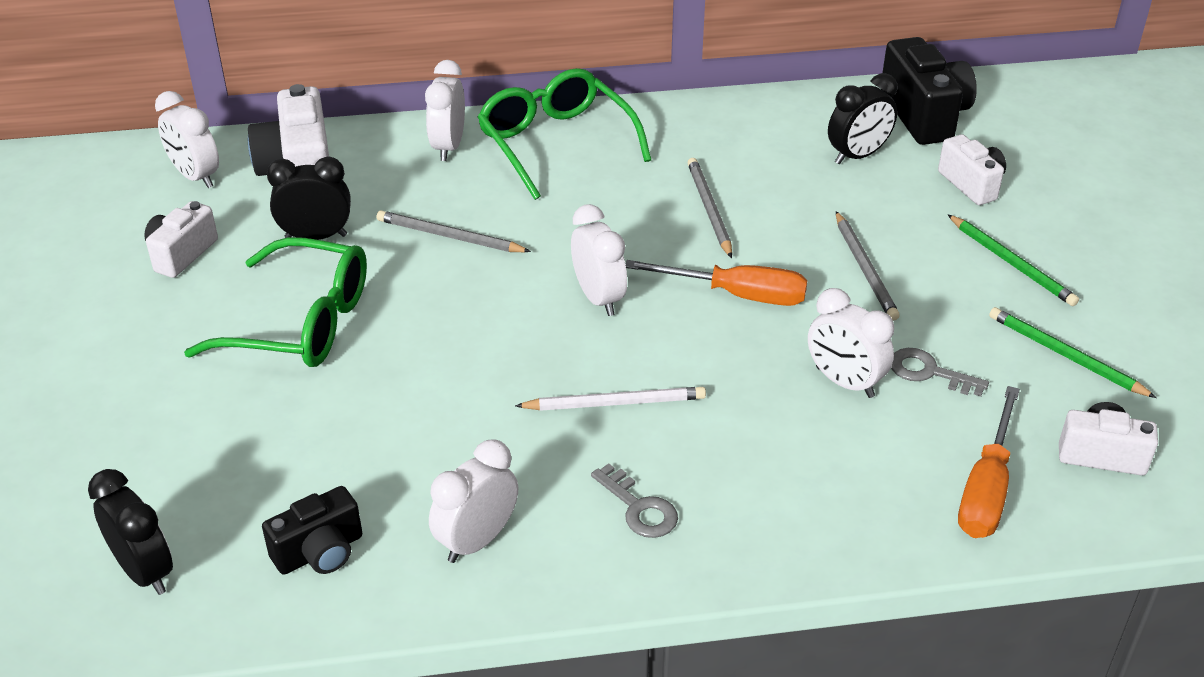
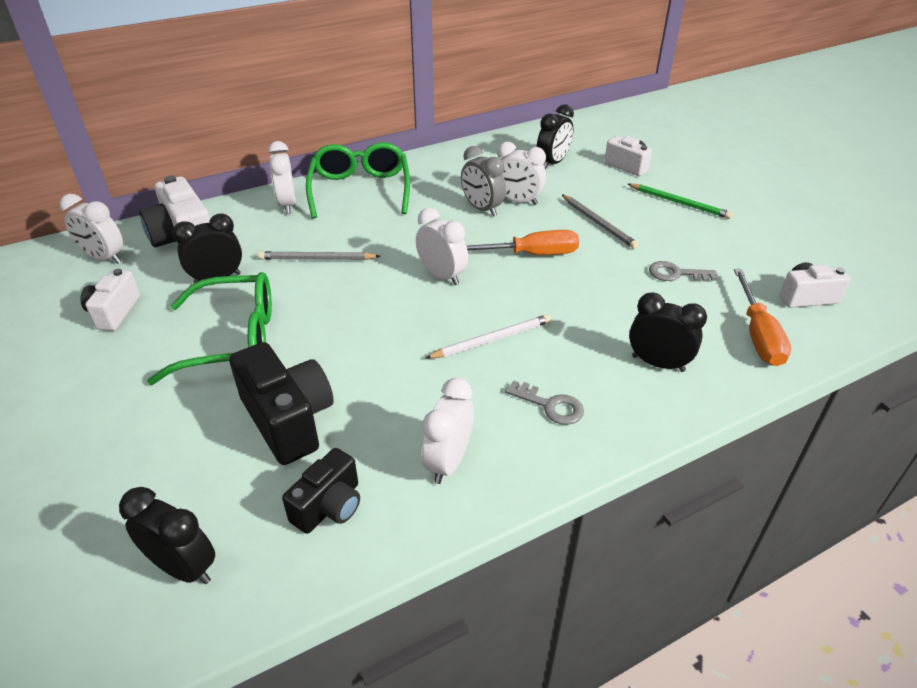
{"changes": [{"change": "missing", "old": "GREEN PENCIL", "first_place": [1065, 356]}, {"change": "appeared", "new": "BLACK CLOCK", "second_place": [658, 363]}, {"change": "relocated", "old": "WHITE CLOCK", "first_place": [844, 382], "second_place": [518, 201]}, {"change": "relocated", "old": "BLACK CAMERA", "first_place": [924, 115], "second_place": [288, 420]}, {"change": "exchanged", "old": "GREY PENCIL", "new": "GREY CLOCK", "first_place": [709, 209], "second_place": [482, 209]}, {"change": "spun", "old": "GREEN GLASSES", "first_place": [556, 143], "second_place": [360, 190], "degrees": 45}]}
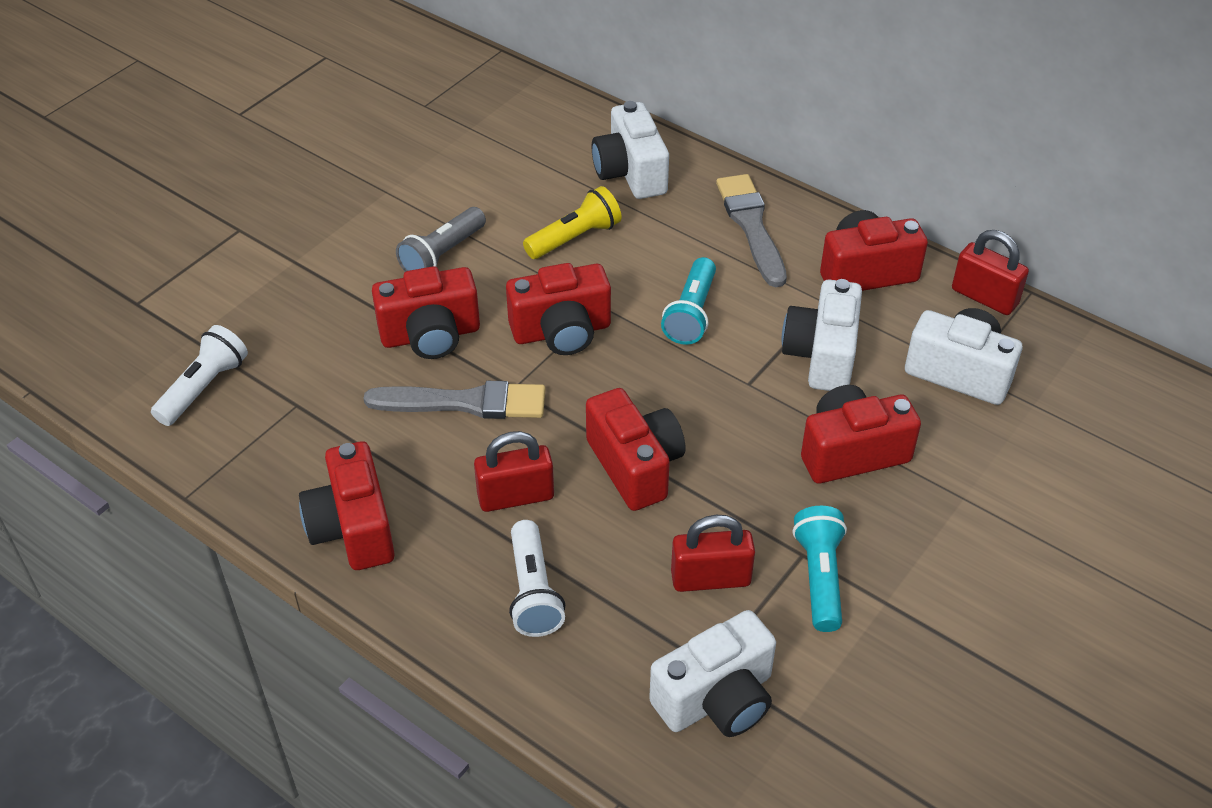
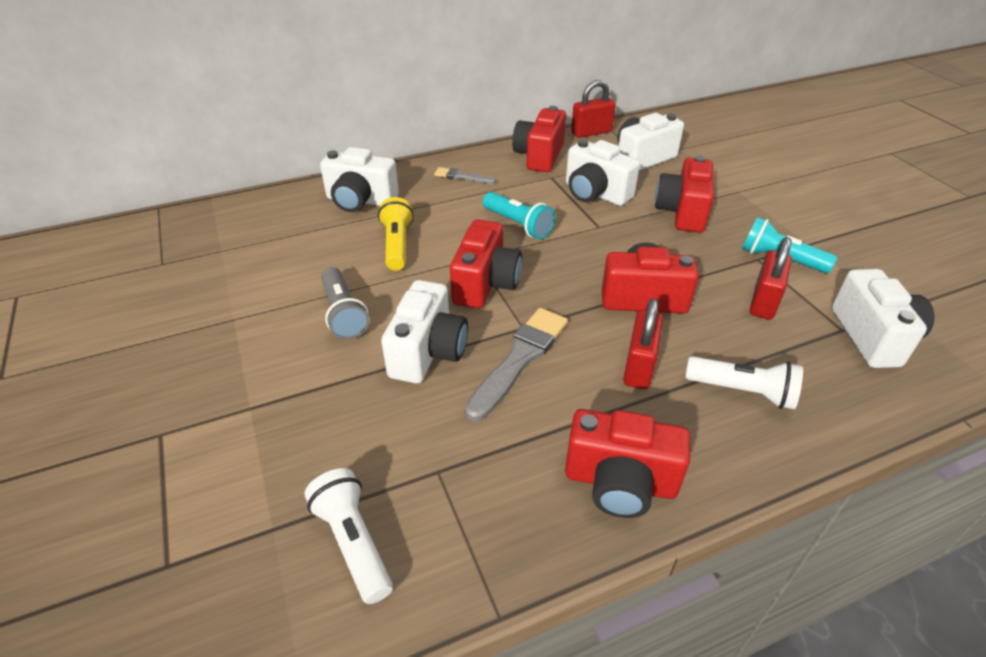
{"changes": [{"change": "colour", "old": "RED CAMERA", "new": "WHITE CAMERA", "first_place": [430, 335], "second_place": [428, 352]}, {"change": "size", "old": "GREY BRUSH", "first_place": [751, 226], "second_place": [462, 177], "factor": 0.54}]}
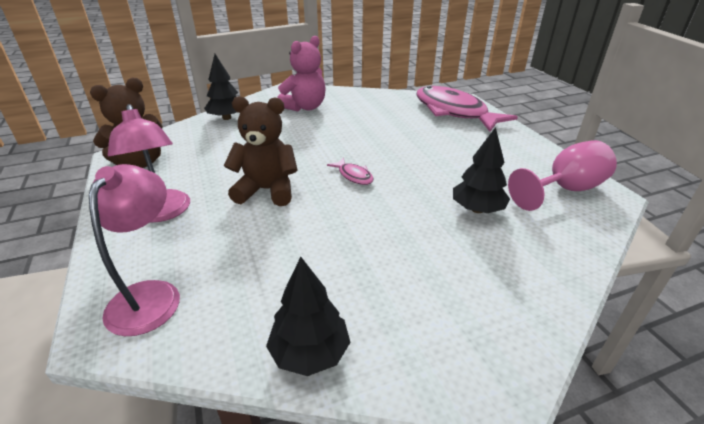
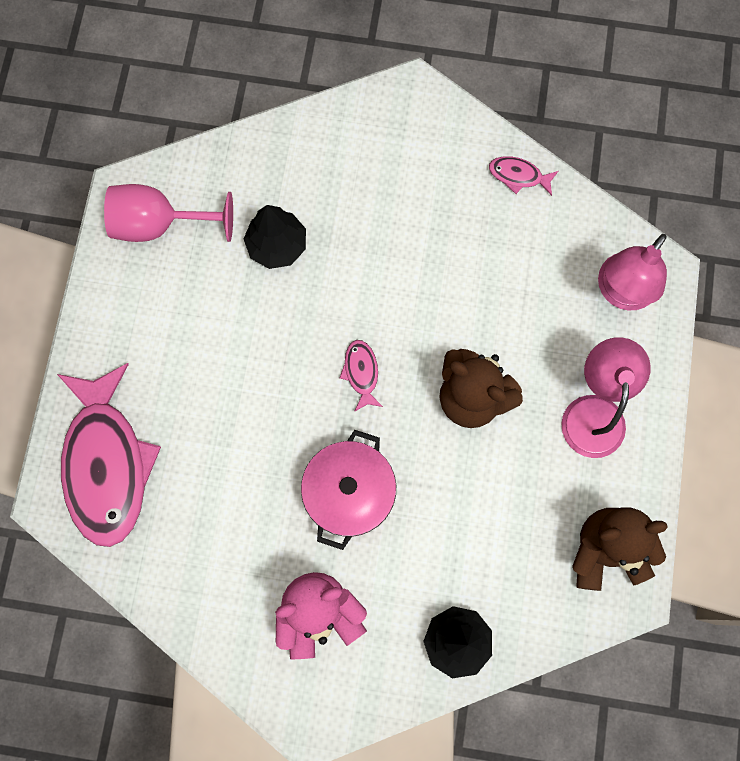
{"changes": [{"change": "appeared", "new": "PINK POT", "second_place": [349, 493]}, {"change": "exchanged", "old": "BLACK TREE", "new": "PINK FISH", "first_place": [310, 353], "second_place": [518, 176]}]}
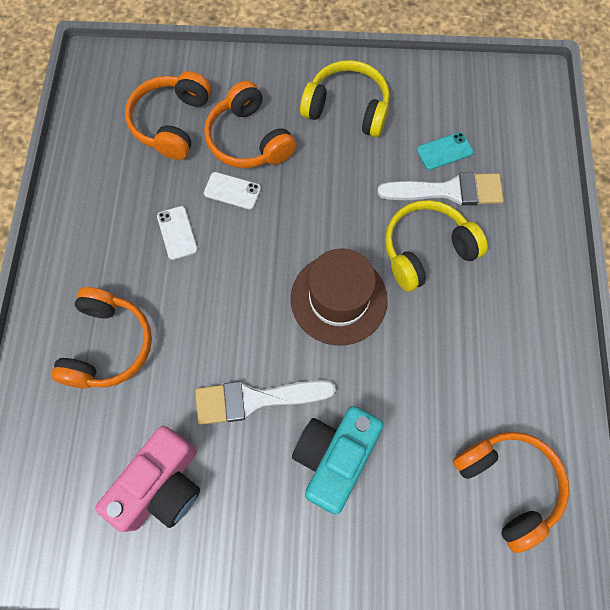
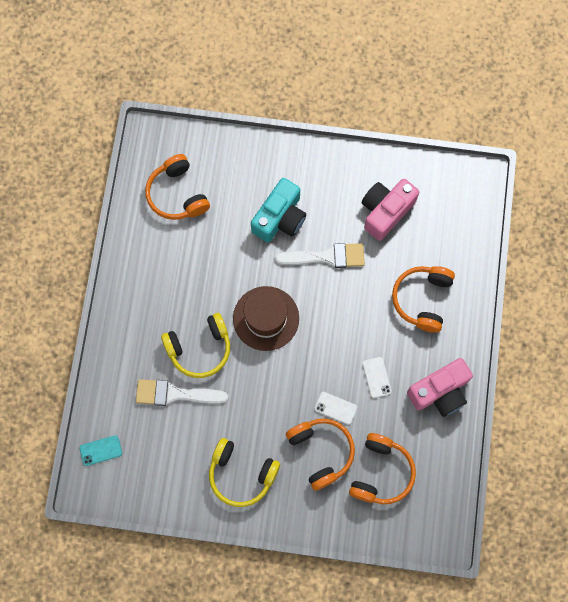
{"changes": [{"change": "appeared", "new": "PINK CAMERA", "second_place": [440, 392]}, {"change": "relocated", "old": "TURQUOISE PHONE", "first_place": [444, 151], "second_place": [101, 450]}]}
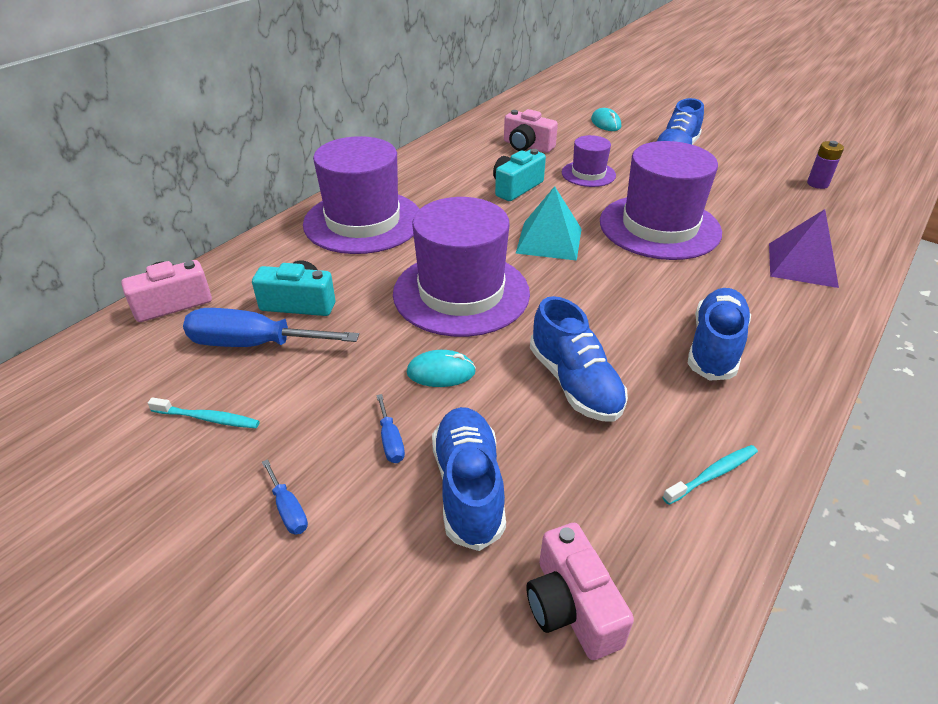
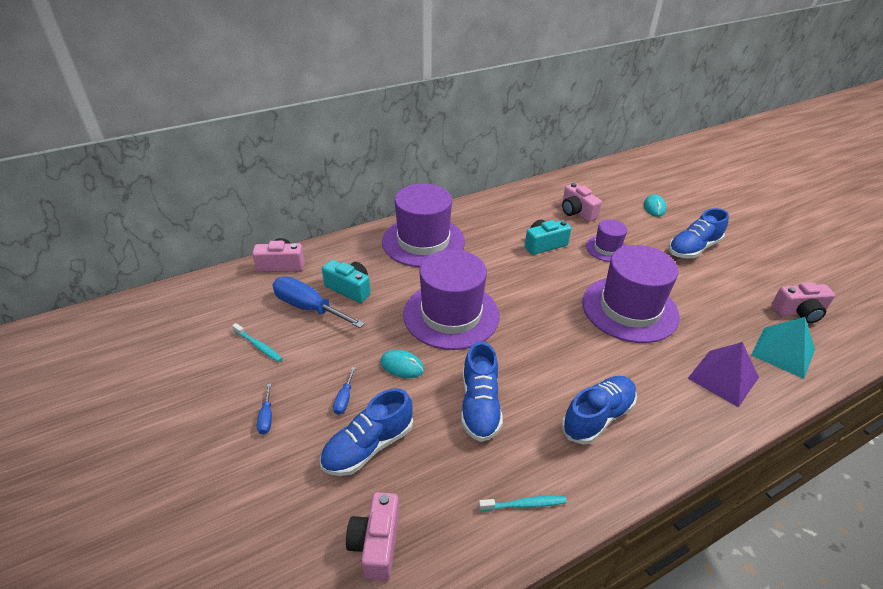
{"changes": [{"change": "relocated", "old": "TURQUOISE PYRAMID", "first_place": [549, 240], "second_place": [783, 352]}, {"change": "exchanged", "old": "PURPLE BATTERY", "new": "PINK CAMERA", "first_place": [817, 184], "second_place": [798, 312]}, {"change": "spun", "old": "BLUE SHOE", "first_place": [468, 487], "second_place": [368, 446], "degrees": -150}]}
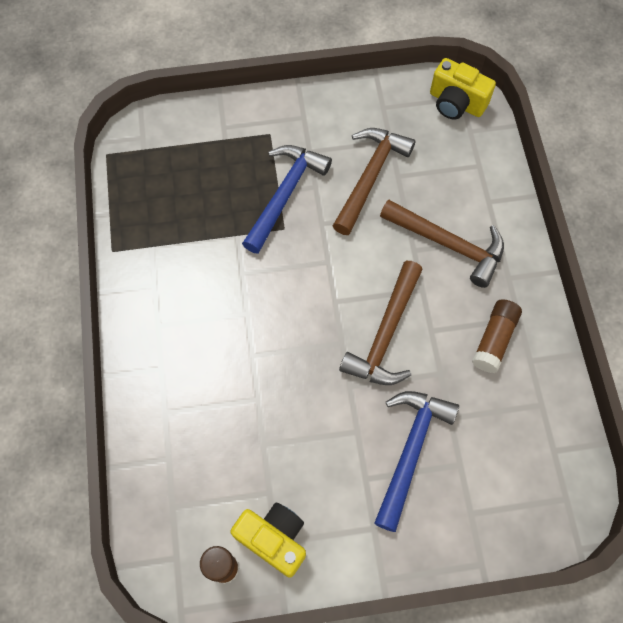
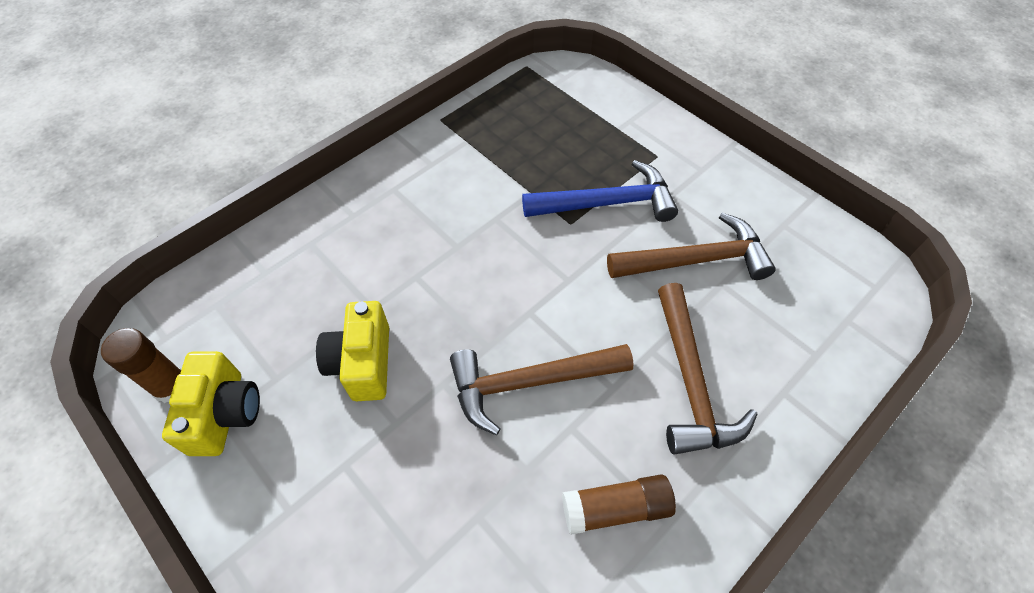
{"changes": [{"change": "missing", "old": "BLUE HAMMER", "first_place": [410, 450]}, {"change": "relocated", "old": "YELLOW CAMERA", "first_place": [456, 103], "second_place": [363, 363]}]}
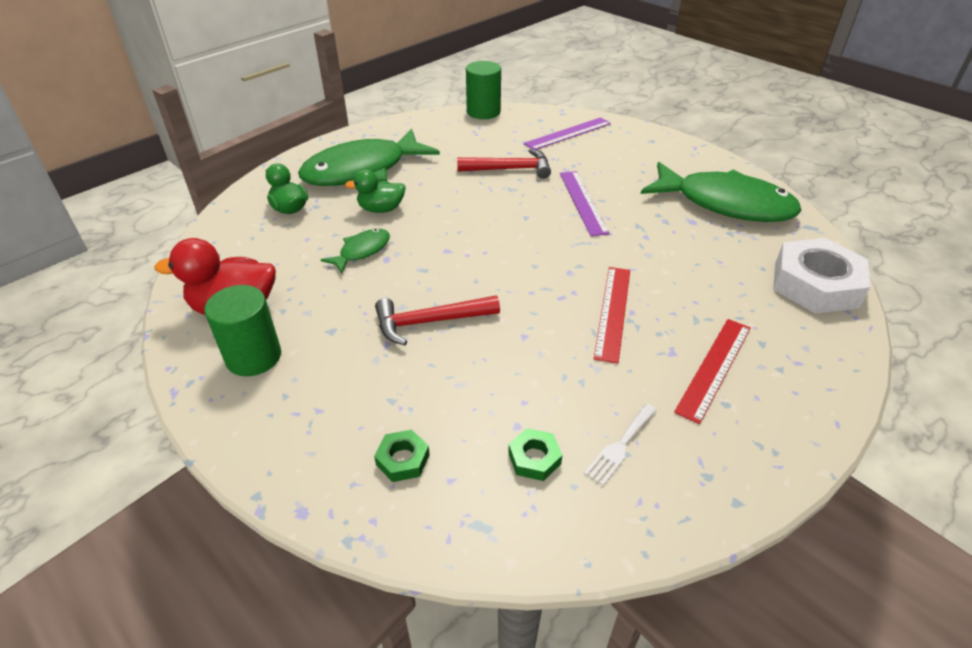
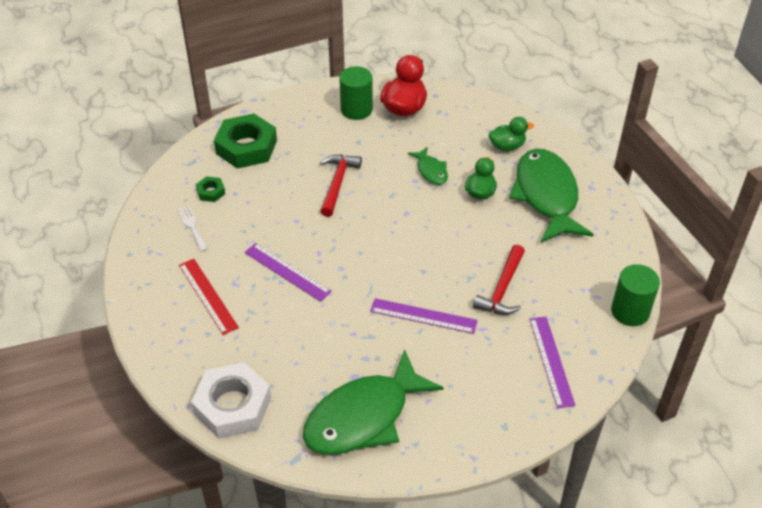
{"changes": [{"change": "colour", "old": "RED RULER", "new": "PURPLE RULER", "first_place": [612, 312], "second_place": [287, 271]}, {"change": "size", "old": "GREEN NUT", "first_place": [403, 459], "second_place": [246, 147], "factor": 2.2}]}
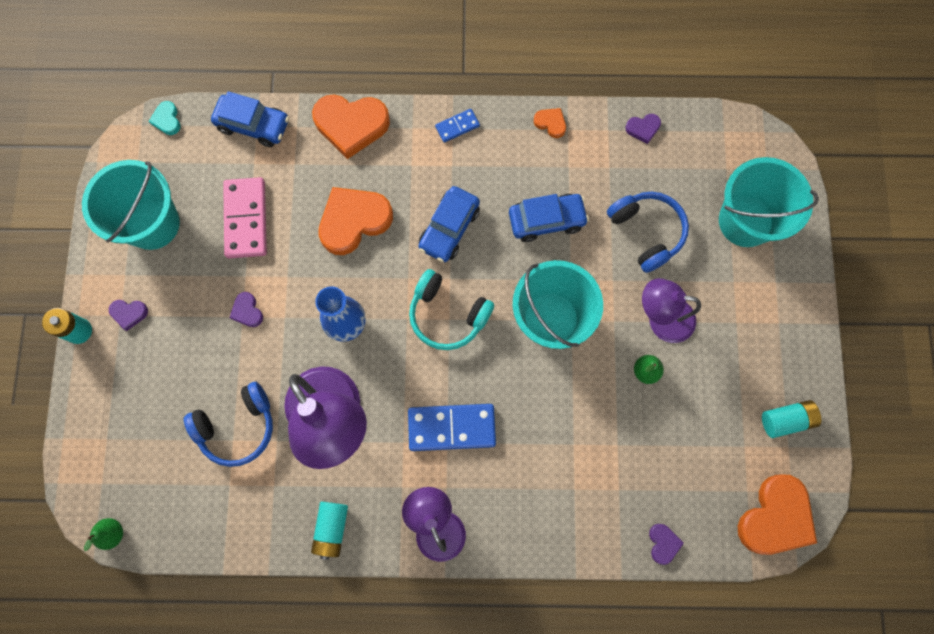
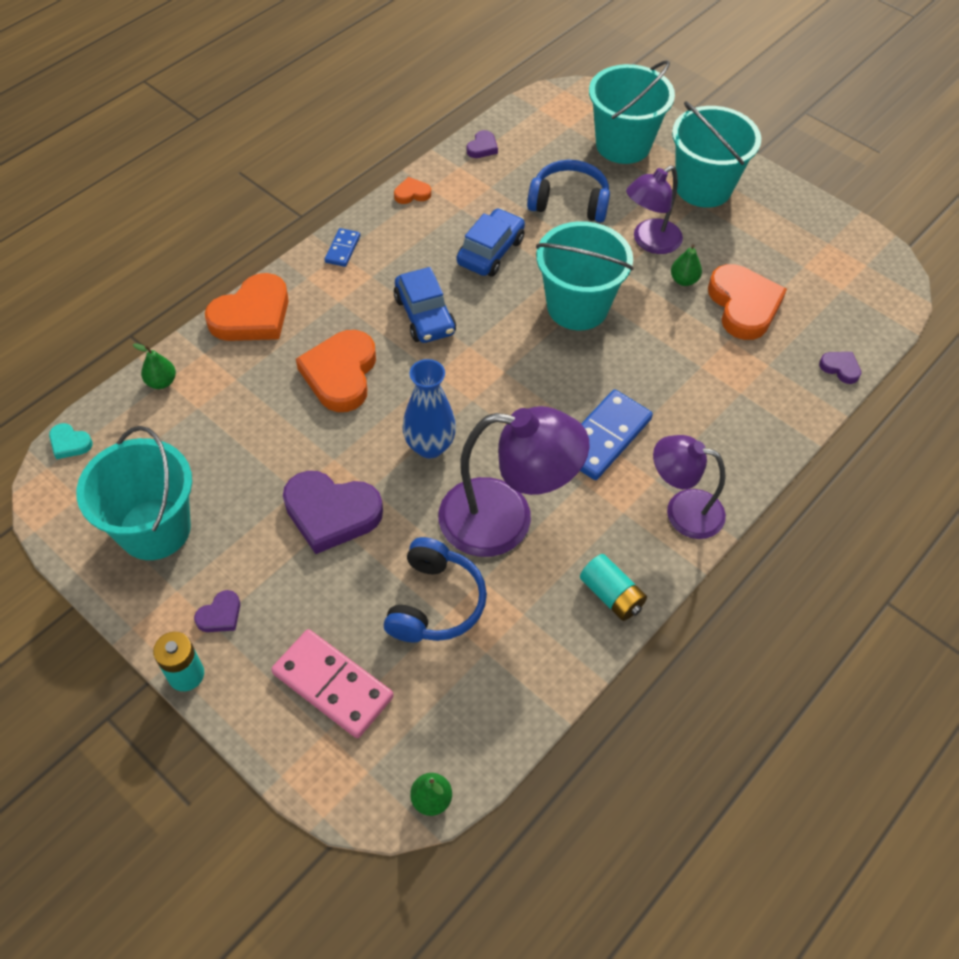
{"changes": [{"change": "missing", "old": "TURQUOISE HEADPHONES", "first_place": [447, 315]}, {"change": "missing", "old": "TURQUOISE BATTERY", "first_place": [786, 420]}, {"change": "appeared", "new": "TURQUOISE BUCKET", "second_place": [703, 187]}, {"change": "relocated", "old": "PINK DOMINO", "first_place": [246, 219], "second_place": [332, 685]}, {"change": "relocated", "old": "ORANGE HEART", "first_place": [775, 517], "second_place": [743, 305]}, {"change": "exchanged", "old": "BLUE CAR", "new": "GREEN PEAR", "first_place": [253, 125], "second_place": [161, 382]}, {"change": "size", "old": "PURPLE HEART", "first_place": [247, 311], "second_place": [331, 513], "factor": 2.17}]}
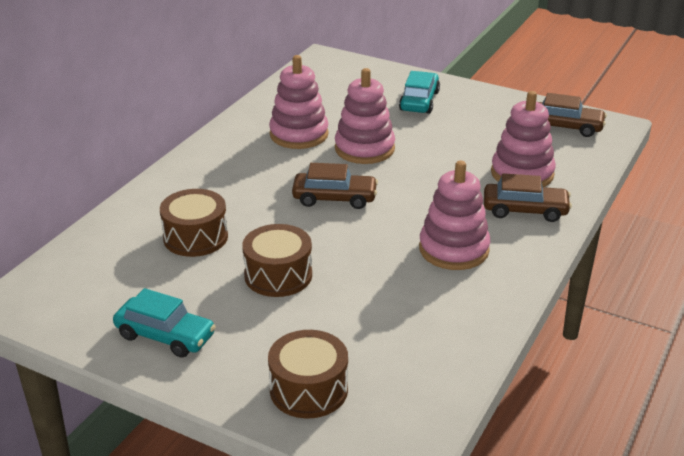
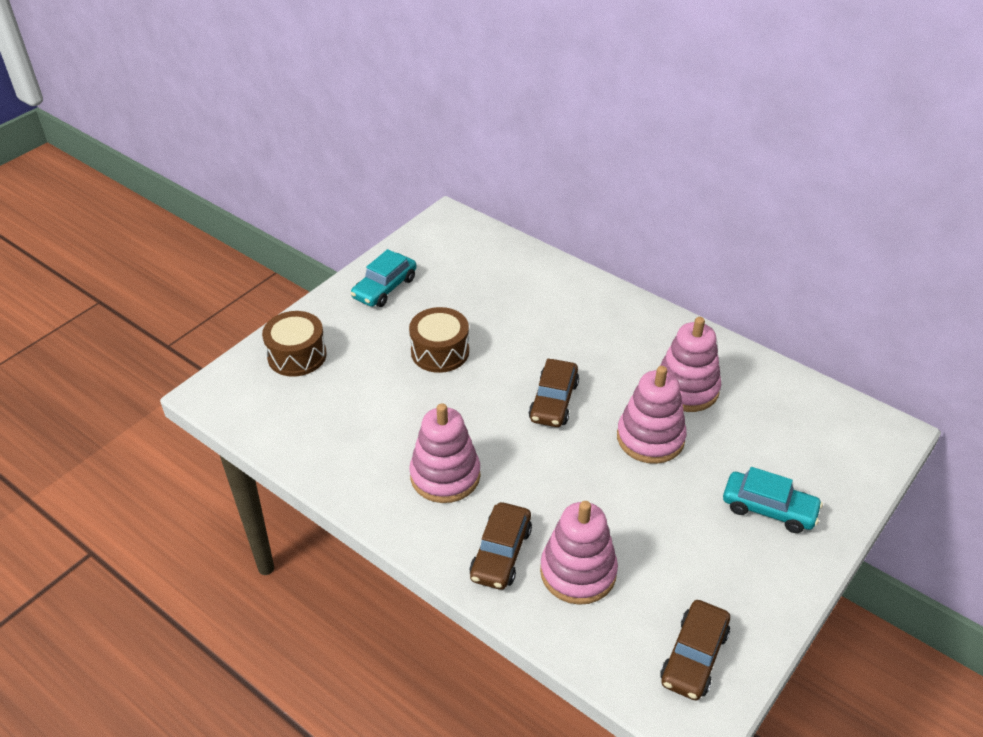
{"changes": [{"change": "missing", "old": "BROWN DRUM", "first_place": [195, 237]}]}
